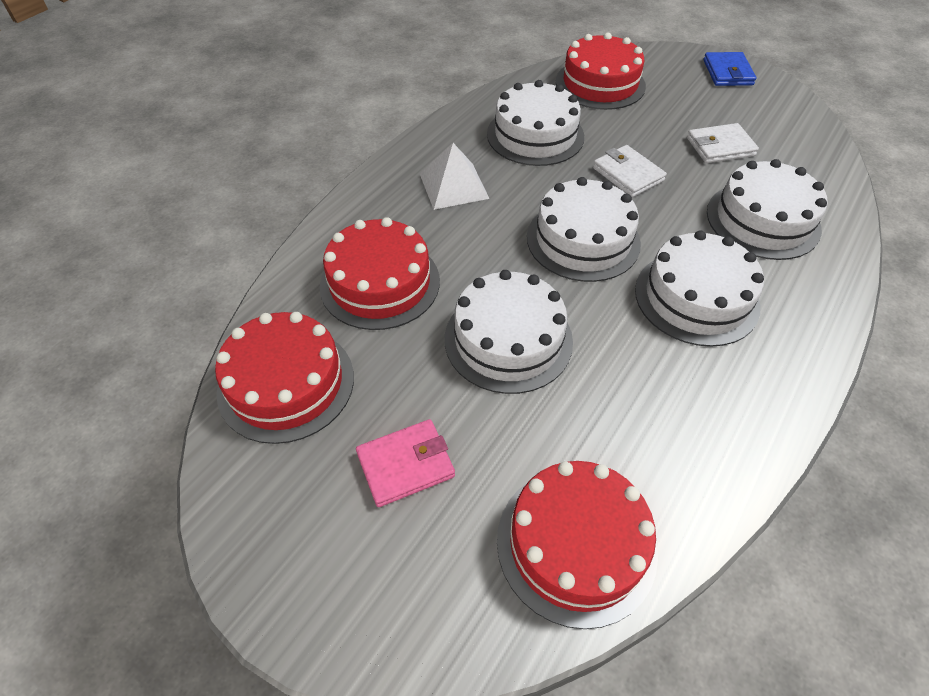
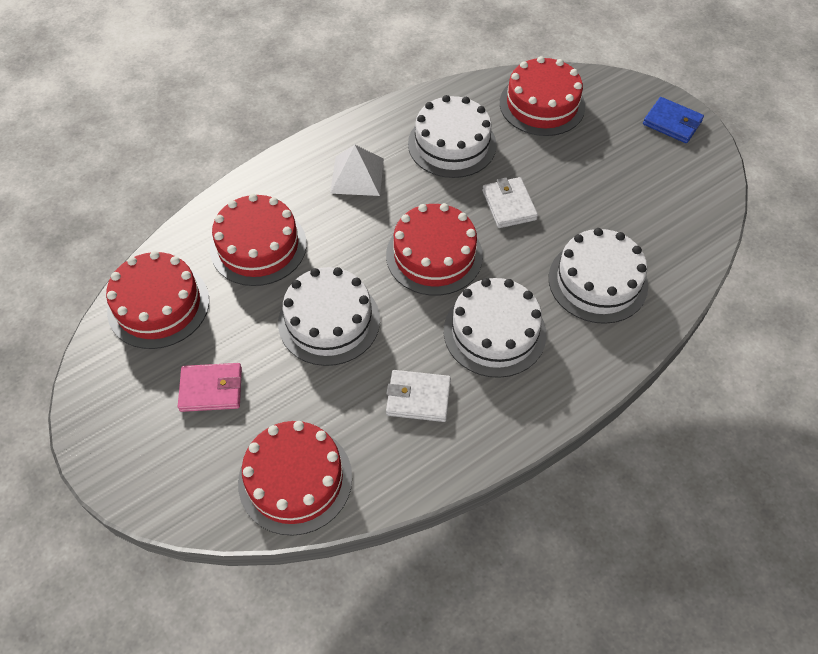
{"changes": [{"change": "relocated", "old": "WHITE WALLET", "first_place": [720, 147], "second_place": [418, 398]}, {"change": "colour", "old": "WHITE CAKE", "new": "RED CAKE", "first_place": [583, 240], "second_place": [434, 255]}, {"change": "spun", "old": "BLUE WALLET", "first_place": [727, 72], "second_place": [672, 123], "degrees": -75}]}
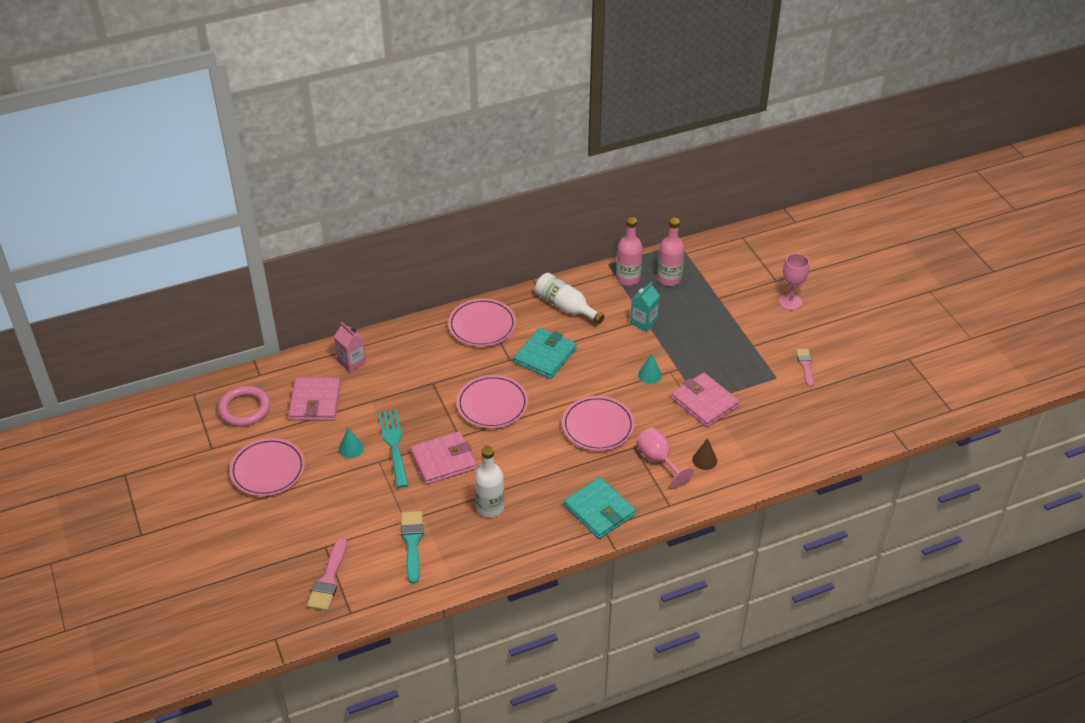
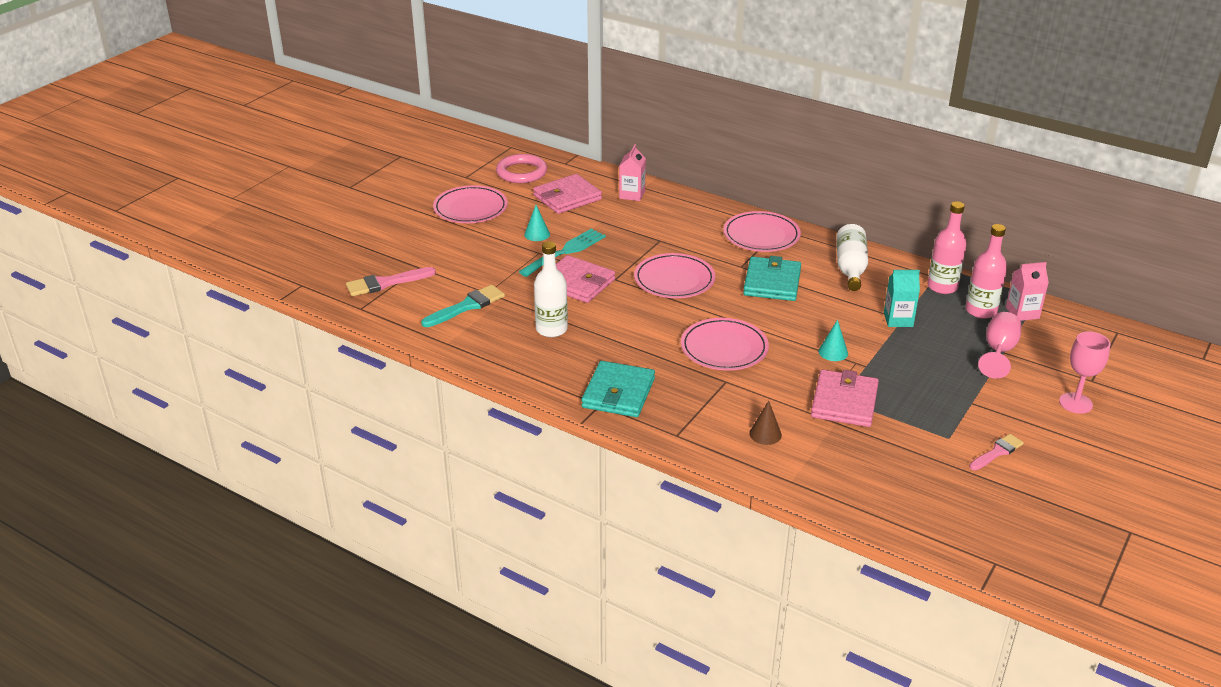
{"changes": [{"change": "appeared", "new": "PINK CARTON", "second_place": [1022, 313]}, {"change": "relocated", "old": "PINK GOBLET", "first_place": [658, 460], "second_place": [998, 351]}, {"change": "spun", "old": "TURQUOISE WALLET", "first_place": [545, 356], "second_place": [772, 282], "degrees": -75}]}
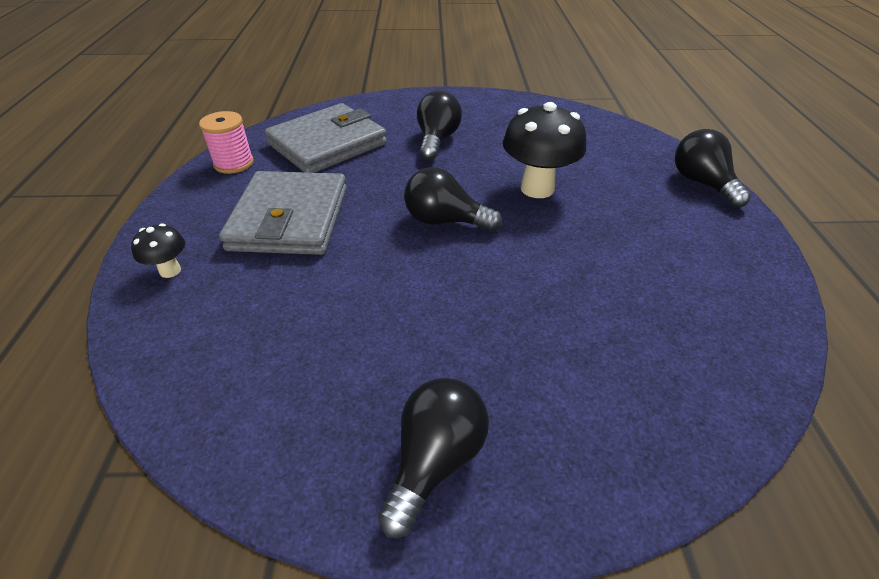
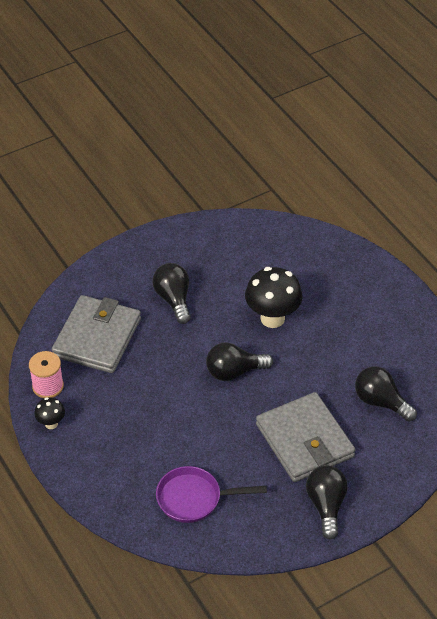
{"changes": [{"change": "appeared", "new": "PURPLE PAN", "second_place": [194, 499]}, {"change": "relocated", "old": "BLACK MUSHROOM", "first_place": [170, 271], "second_place": [51, 424]}, {"change": "relocated", "old": "GREY WALLET", "first_place": [290, 218], "second_place": [305, 440]}, {"change": "relocated", "old": "BLACK LIGHT BULB", "first_place": [702, 183], "second_place": [380, 402]}]}
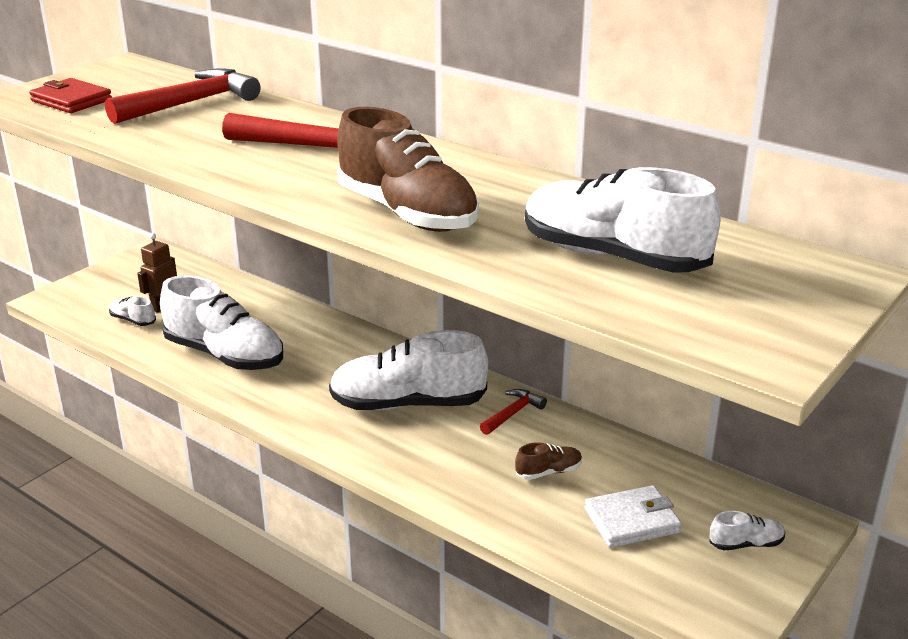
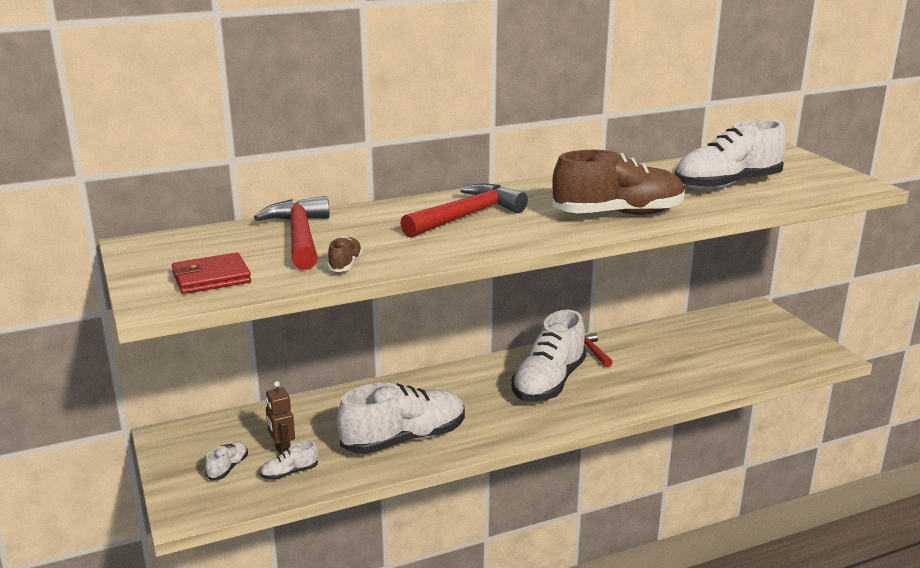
{"changes": [{"change": "missing", "old": "WHITE WALLET", "first_place": [631, 521]}, {"change": "relocated", "old": "BROWN SHOE", "first_place": [548, 472], "second_place": [345, 264]}, {"change": "relocated", "old": "WHITE SHOE", "first_place": [746, 544], "second_place": [228, 468]}]}
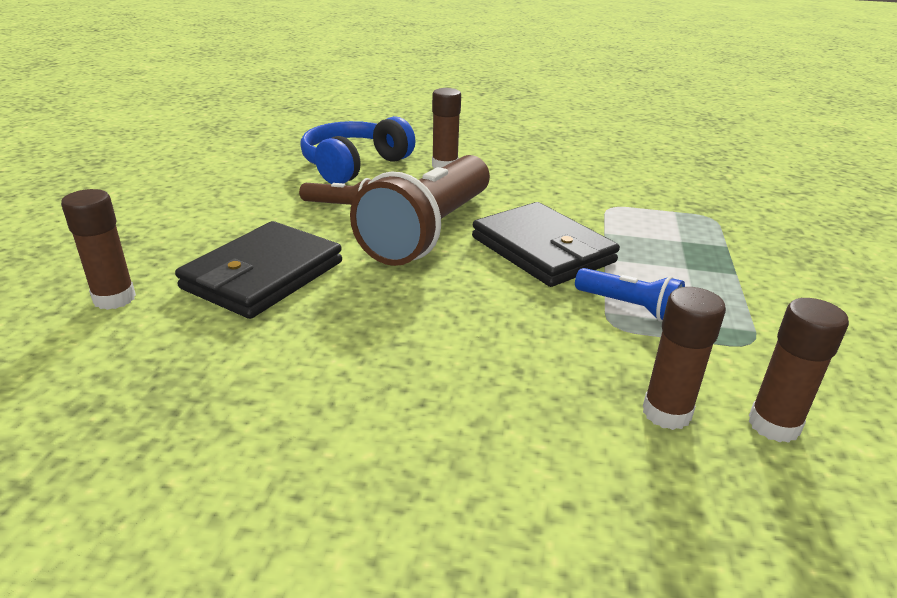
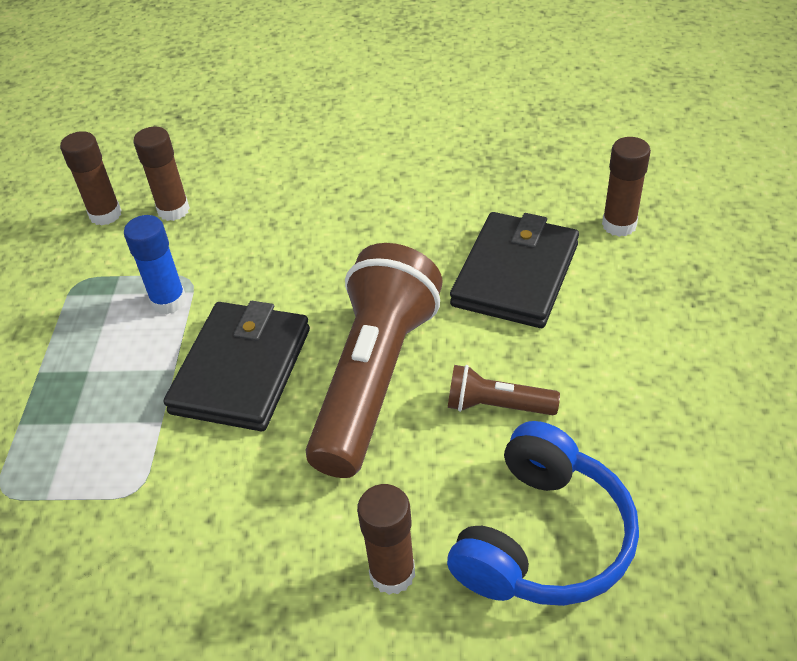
{"changes": [{"change": "exchanged", "old": "BLUE FLASHLIGHT", "new": "BLUE GLUE STICK", "first_place": [629, 307], "second_place": [169, 301]}, {"change": "spun", "old": "BLACK WALLET", "first_place": [542, 250], "second_place": [241, 370], "degrees": 60}]}
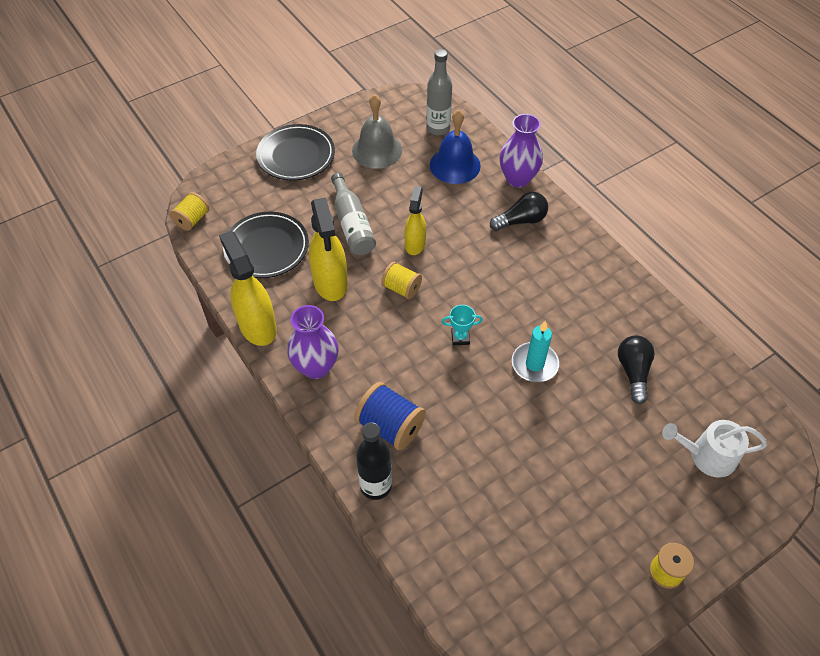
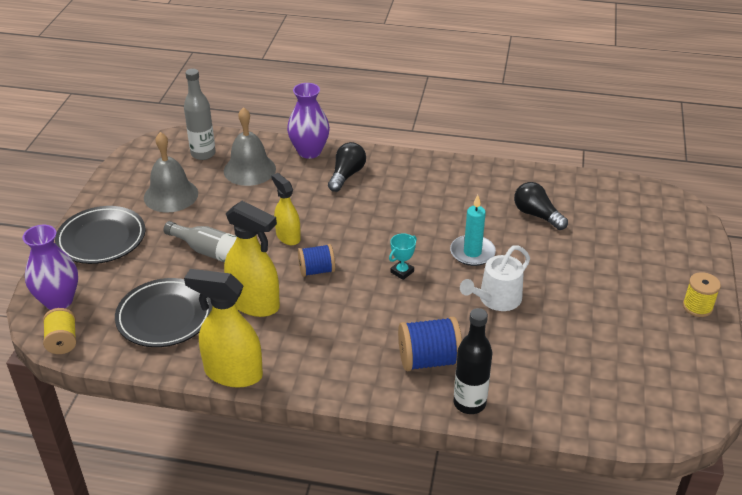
{"changes": [{"change": "relocated", "old": "PURPLE VASE", "first_place": [316, 367], "second_place": [58, 301]}, {"change": "relocated", "old": "WHITE WATERING CAN", "first_place": [707, 456], "second_place": [496, 299]}, {"change": "colour", "old": "YELLOW SPOOL", "new": "BLUE SPOOL", "first_place": [401, 288], "second_place": [317, 270]}, {"change": "colour", "old": "BLUE BELL", "new": "GREY BELL", "first_place": [455, 165], "second_place": [249, 169]}]}
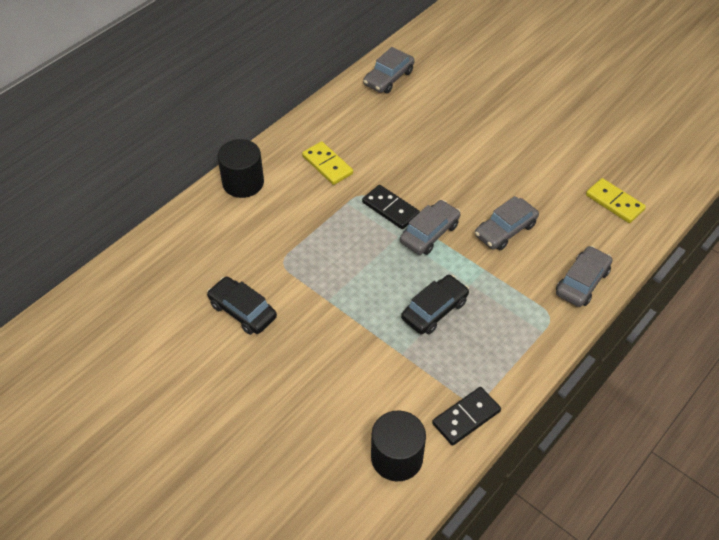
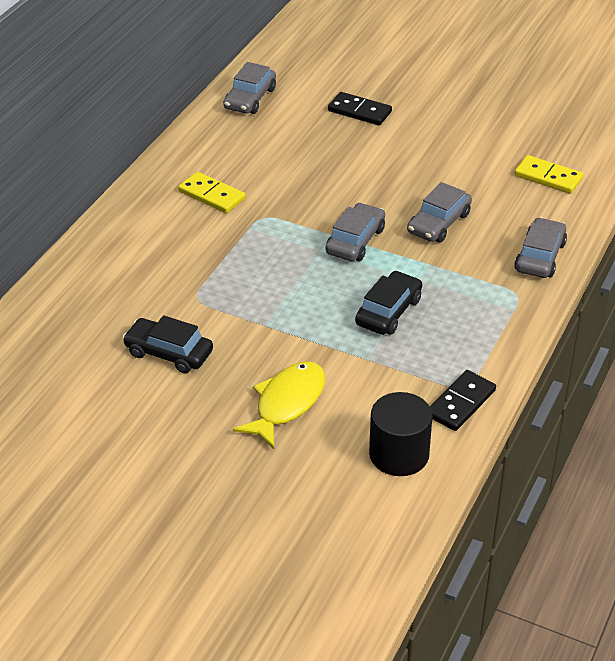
{"changes": [{"change": "missing", "old": "BLACK CYLINDER", "first_place": [243, 183]}, {"change": "appeared", "new": "YELLOW FISH", "second_place": [287, 403]}, {"change": "relocated", "old": "BLACK DOMINO", "first_place": [390, 208], "second_place": [359, 111]}]}
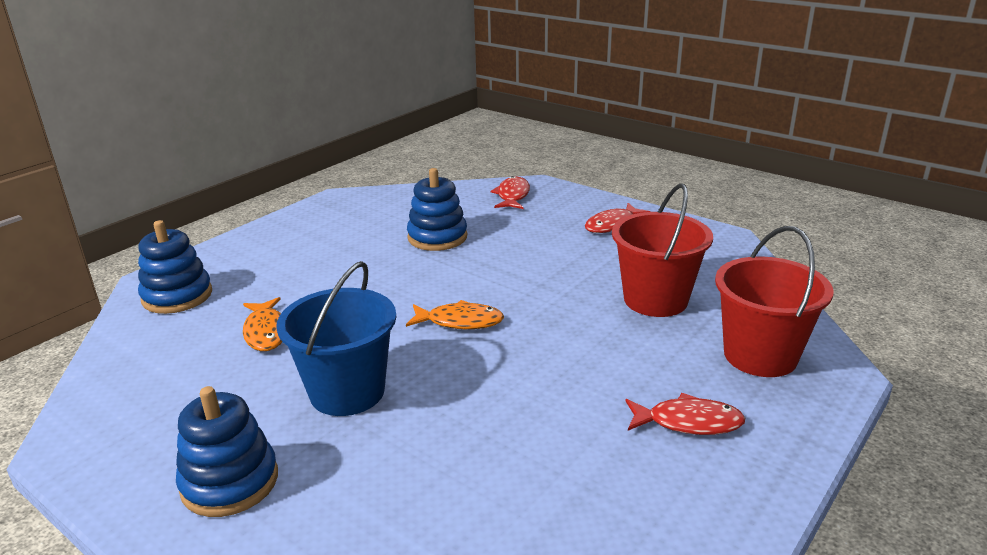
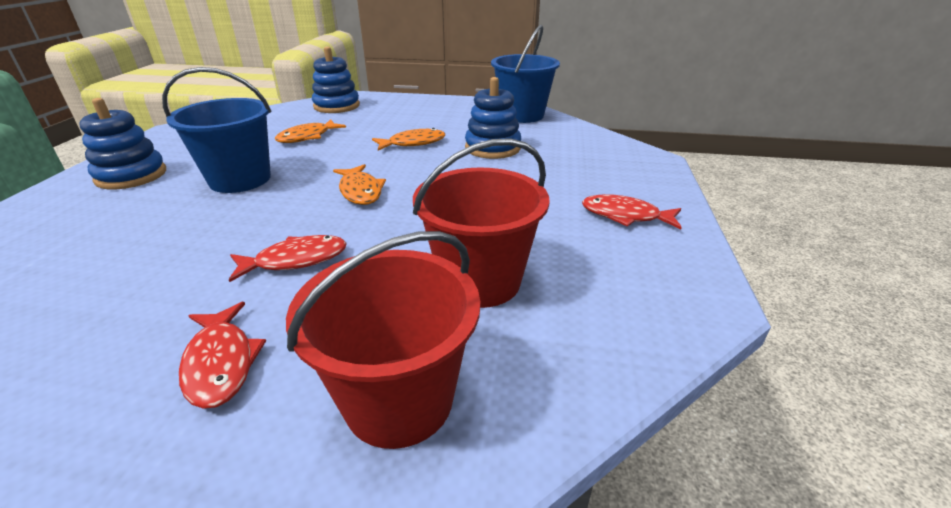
{"changes": [{"change": "appeared", "new": "ORANGE FISH", "second_place": [413, 143]}, {"change": "appeared", "new": "BLUE BUCKET", "second_place": [522, 115]}, {"change": "relocated", "old": "RED FISH", "first_place": [512, 196], "second_place": [295, 260]}]}
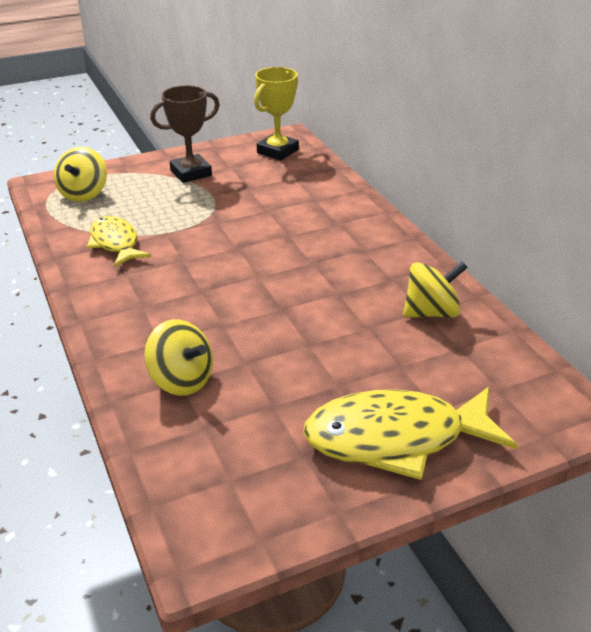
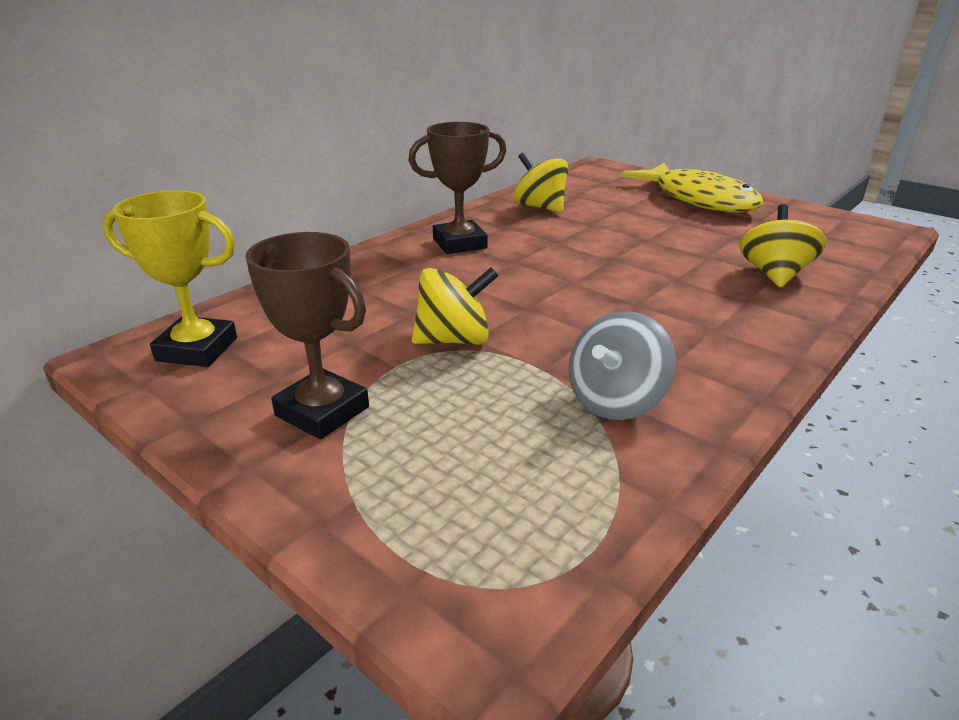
{"changes": [{"change": "appeared", "new": "BROWN TROPHY", "second_place": [459, 243]}, {"change": "relocated", "old": "YELLOW SPINNING TOP", "first_place": [84, 194], "second_place": [454, 340]}, {"change": "exchanged", "old": "YELLOW FISH", "new": "GREY SPINNING TOP", "first_place": [115, 243], "second_place": [616, 401]}]}
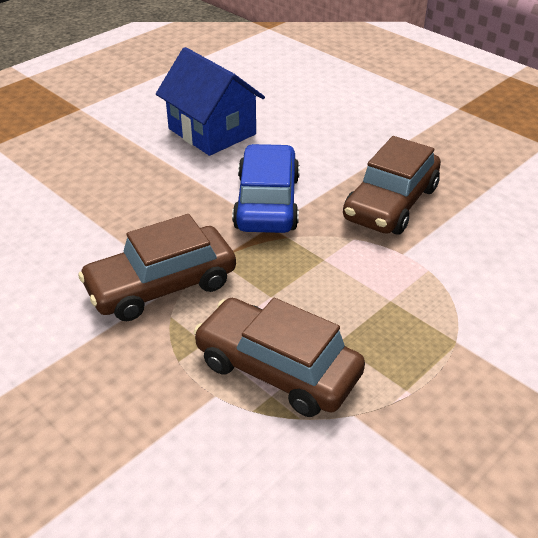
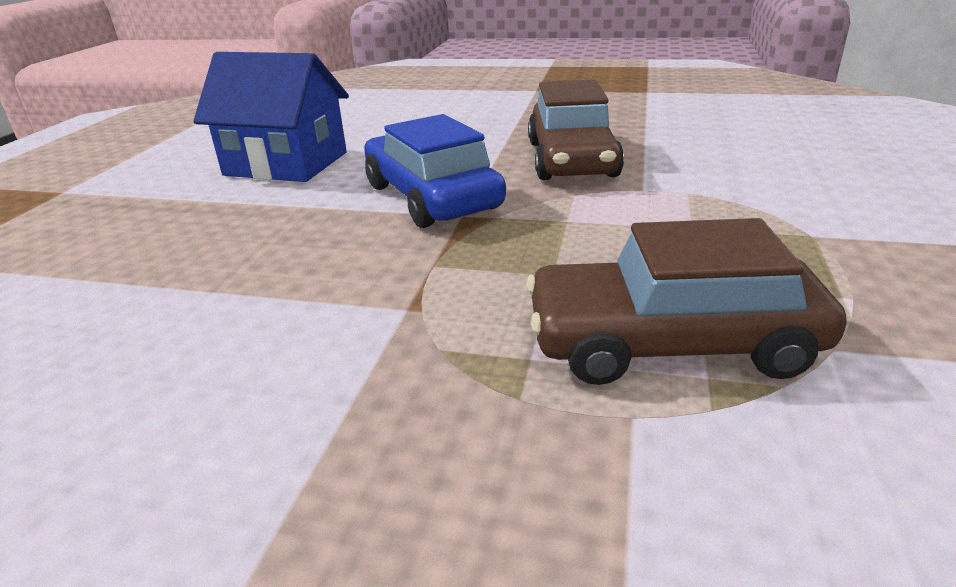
{"changes": [{"change": "missing", "old": "BROWN CAR", "first_place": [161, 285]}]}
